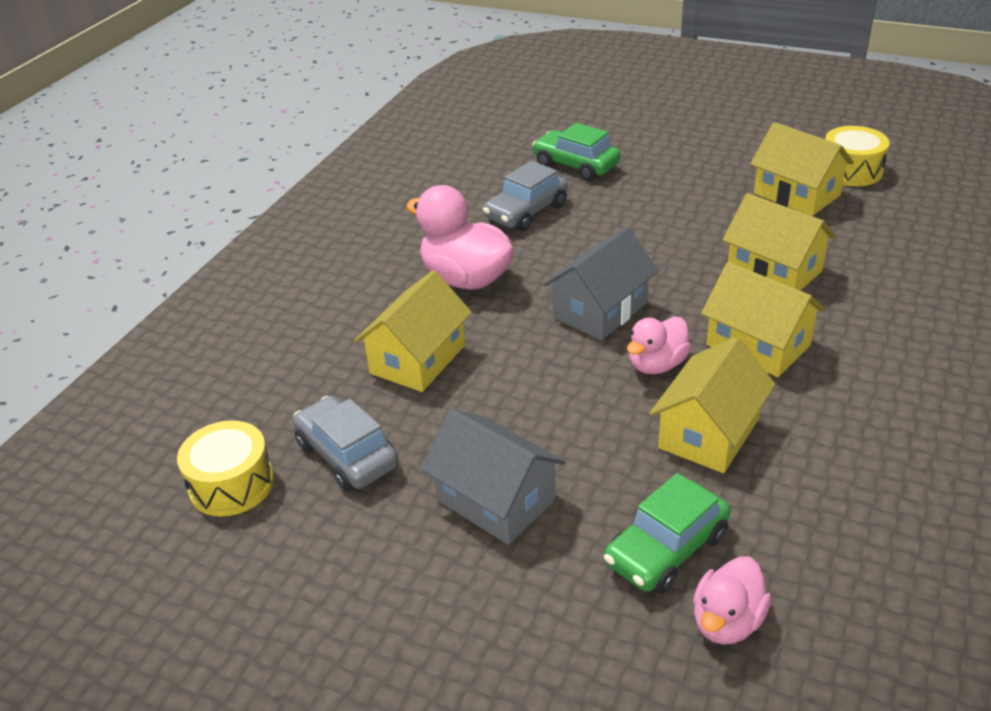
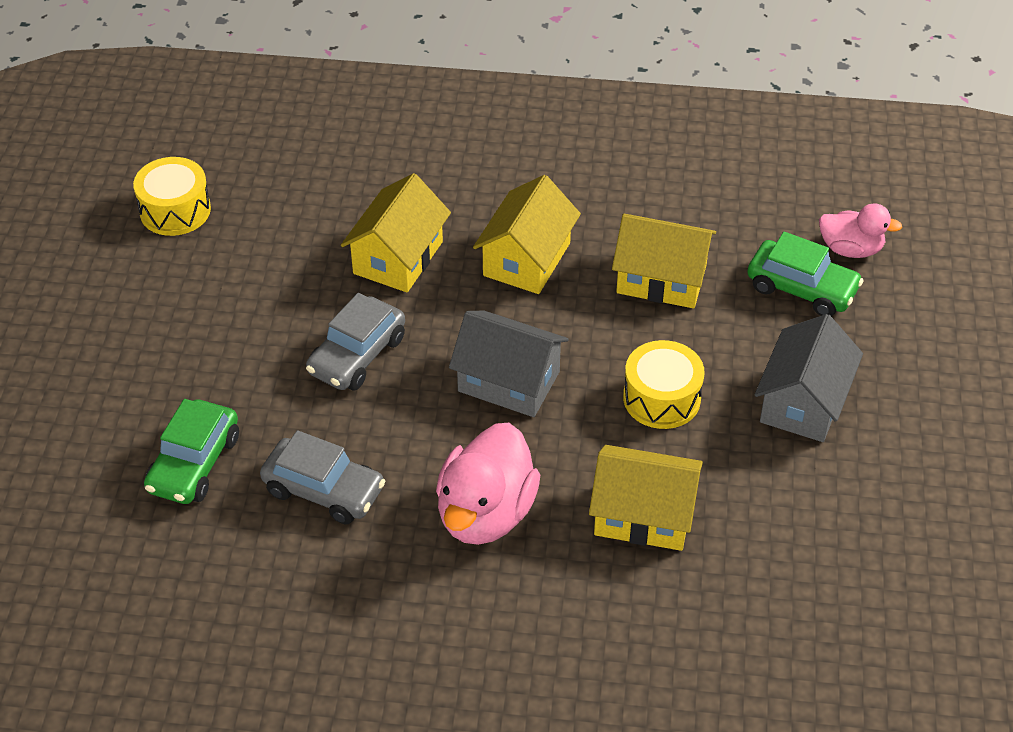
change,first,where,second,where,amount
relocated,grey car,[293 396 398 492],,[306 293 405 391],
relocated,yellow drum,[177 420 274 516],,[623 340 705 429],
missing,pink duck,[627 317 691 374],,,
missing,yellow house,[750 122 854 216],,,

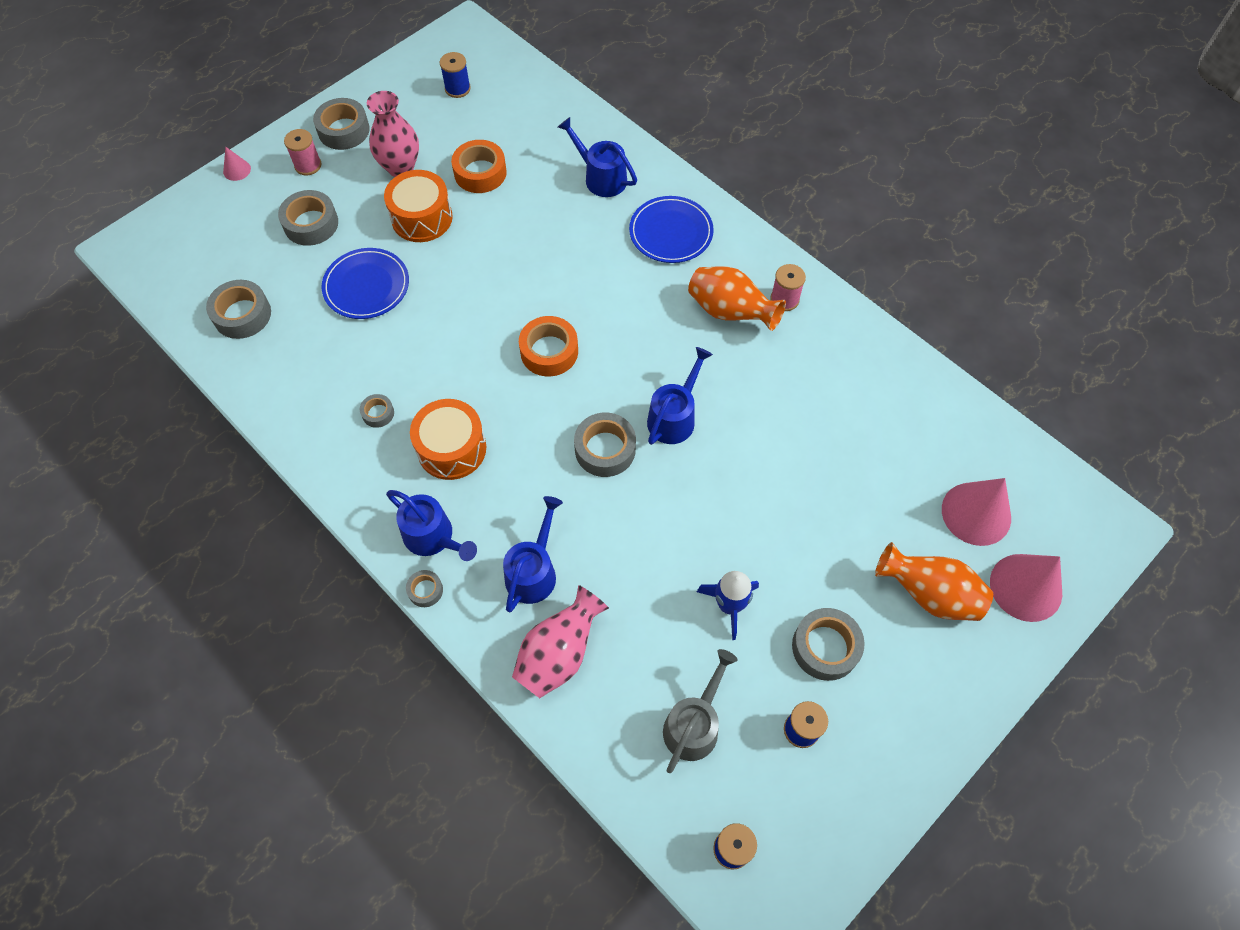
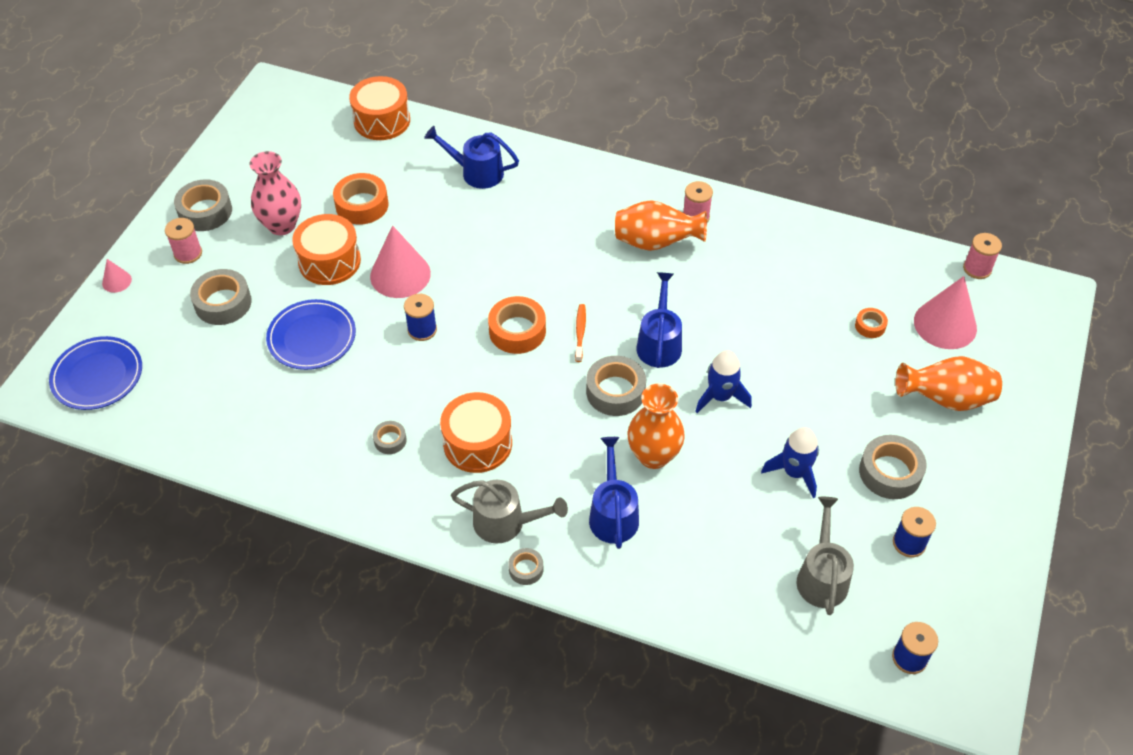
change,first,where,second,where,amount
relocated,blue plate,[629 196 714 263],,[49 336 142 410],
appeared,,,orange drum,[349 76 410 140],
relocated,pink cone,[990 554 1062 622],,[370 225 431 298],
relocated,blue spool,[440 52 471 98],,[404 294 437 341],
colour,blue watering can,[386 490 477 561],grey watering can,[451 480 568 543],
appeared,,,orange toothbrush,[575 304 586 362],
appeared,,,orange vase,[628 384 685 469],
appeared,,,blue rocket,[695 350 752 413],
appeared,,,orange tape,[855 308 888 338],
appeared,,,pink spool,[963 233 1002 279],
missing,grey tape,[206 280 271 339],,,
missing,pink vase,[512 585 609 698],,,

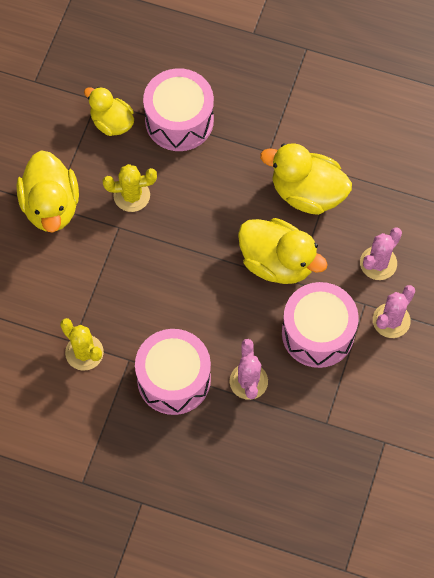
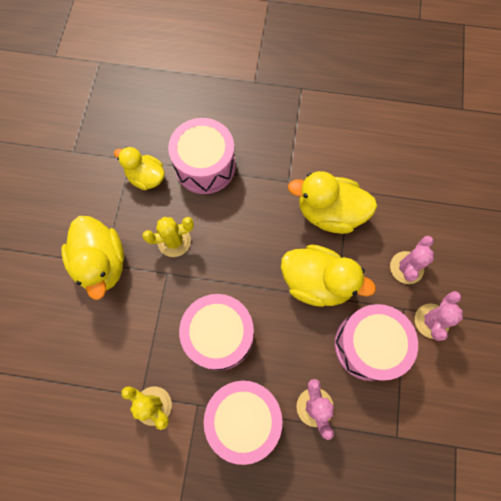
change,first,where,second,where,amount
appeared,,,pink drum,[179 294 254 371],

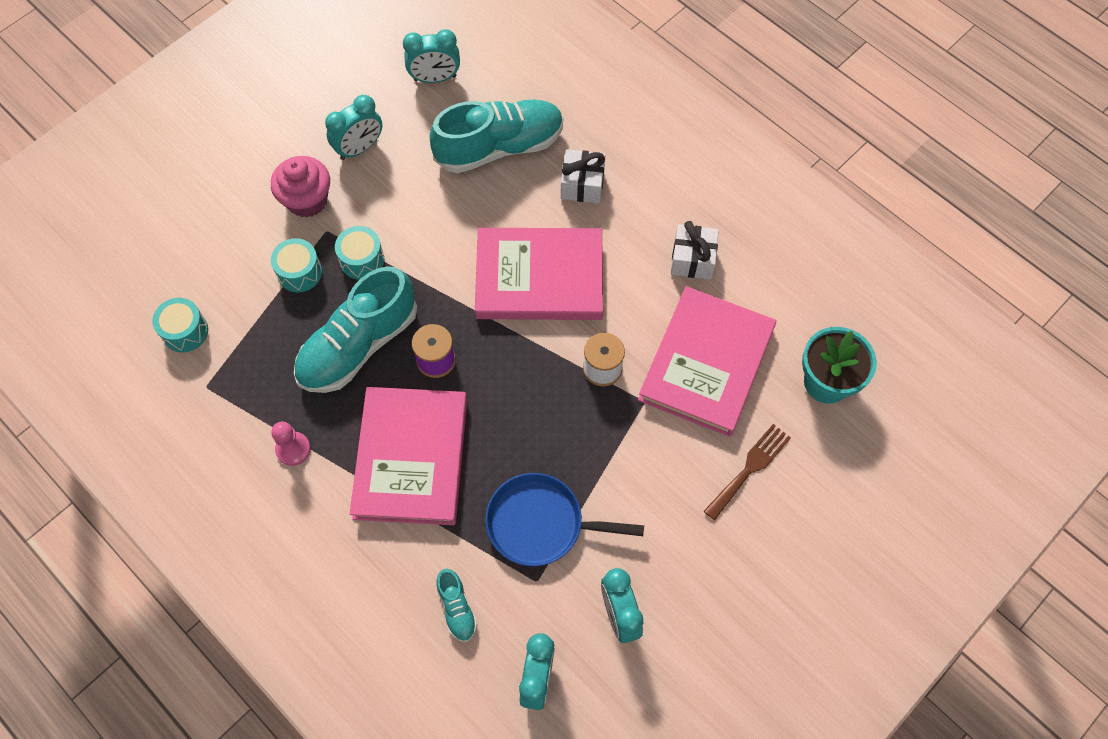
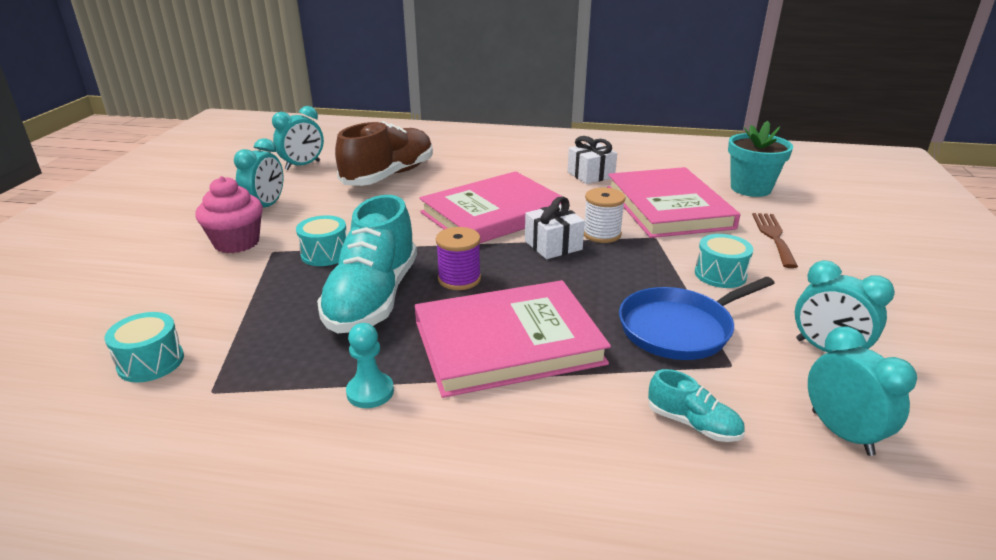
change,first,where,second,where,amount
colour,turquoise shoe,[429 99 563 173],brown shoe,[335 121 433 186],
colour,pink pawn,[271 421 311 466],turquoise pawn,[346 323 394 408],
spun,pink book,[350 387 467 525],,[415 280 611 398],75 degrees counterclockwise
relocated,white gift,[561 149 605 203],,[525 197 585 259],
relocated,turquoise drum,[271 238 322 292],,[695 234 753 288],

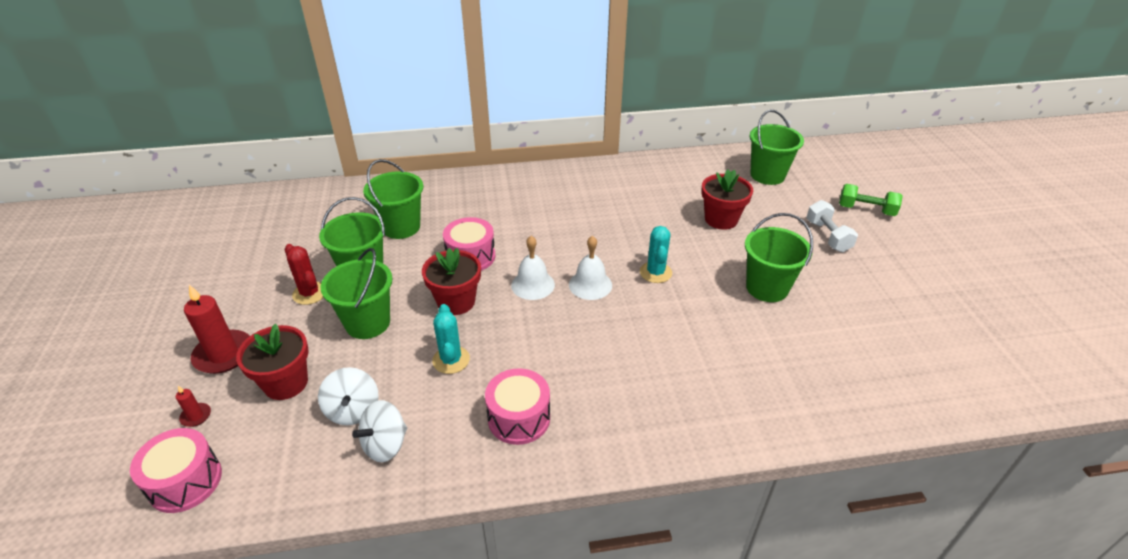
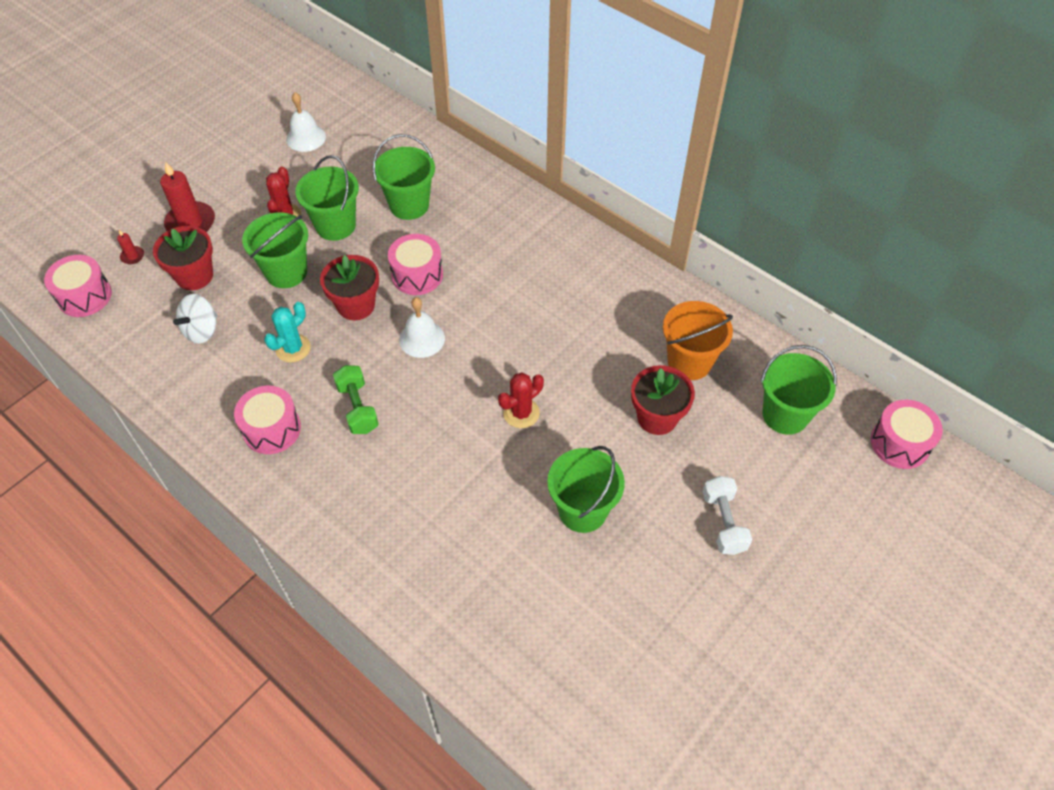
change,first,where,second,where,amount
relocated,white bell,[569 236 612 300],,[286 93 326 152],
relocated,green dumbbell,[839 184 903 216],,[333 365 379 434],
colour,turquoise cactus,[640 226 672 283],red cactus,[498 373 544 428],
appeared,,,orange bucket,[663 301 733 380],
spun,white dumbbell,[806 200 858 252],,[702 476 752 555],45 degrees counterclockwise
appeared,,,pink drum,[871 400 943 469],
missing,white spinning top,[352 400 407 462],,,

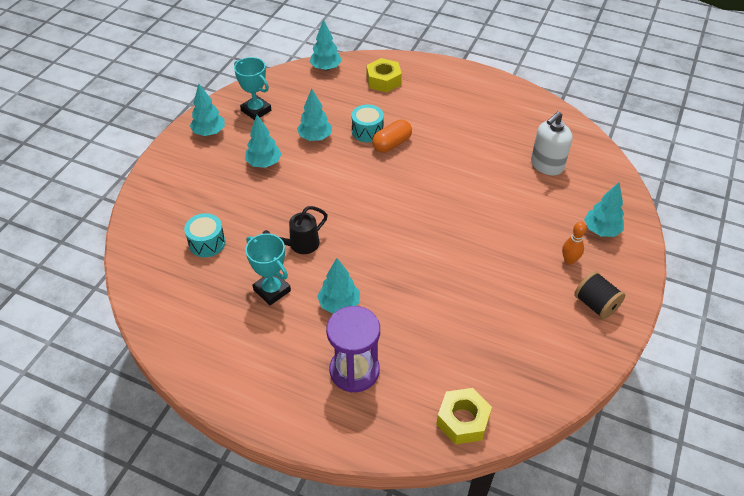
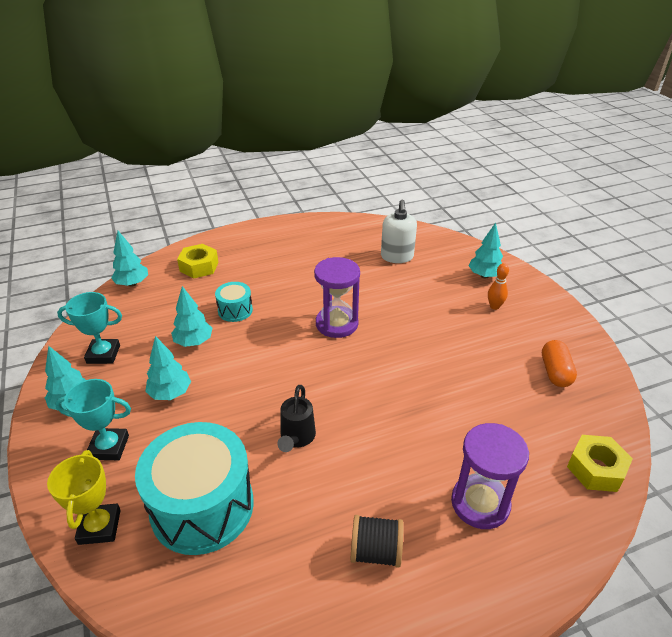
change,first,where,second,where,amount
appeared,,,yellow trophy,[47 450 121 545],
relocated,turquoise trophy,[245 233 291 305],,[55 379 131 460],
size,turquoise drum,[184 213 225 257],,[135 422 254 555],x2.11
appeared,,,purple hourglass,[314 257 360 338],
relocated,black spool,[574 271 625 319],,[351 515 404 568],
relocated,orange capsule,[372 120 412 153],,[542 340 577 387],
missing,turquoise tree,[317 258 360 314],,,

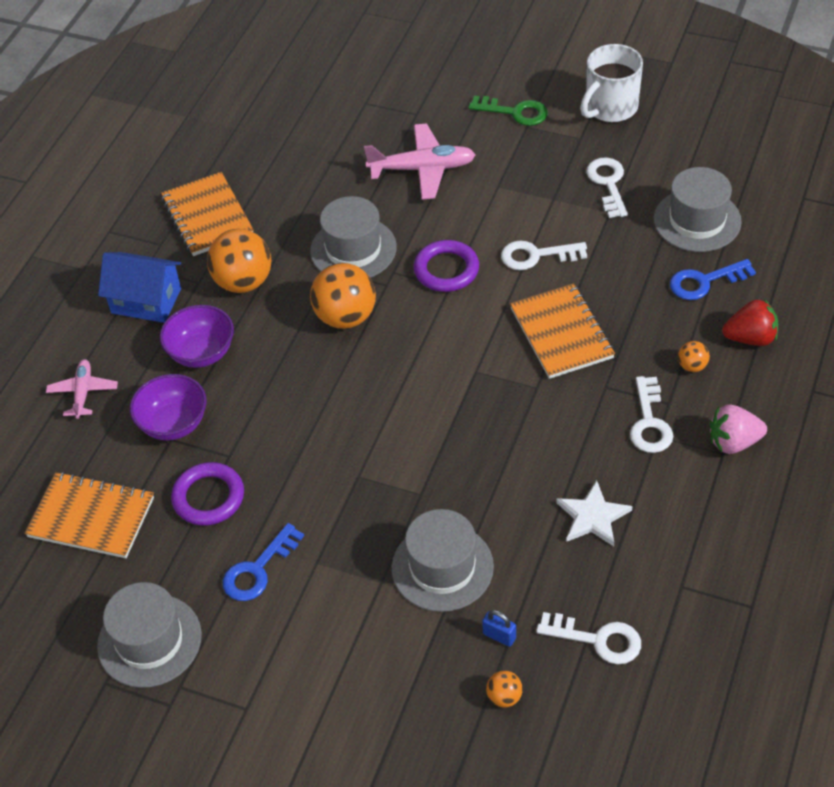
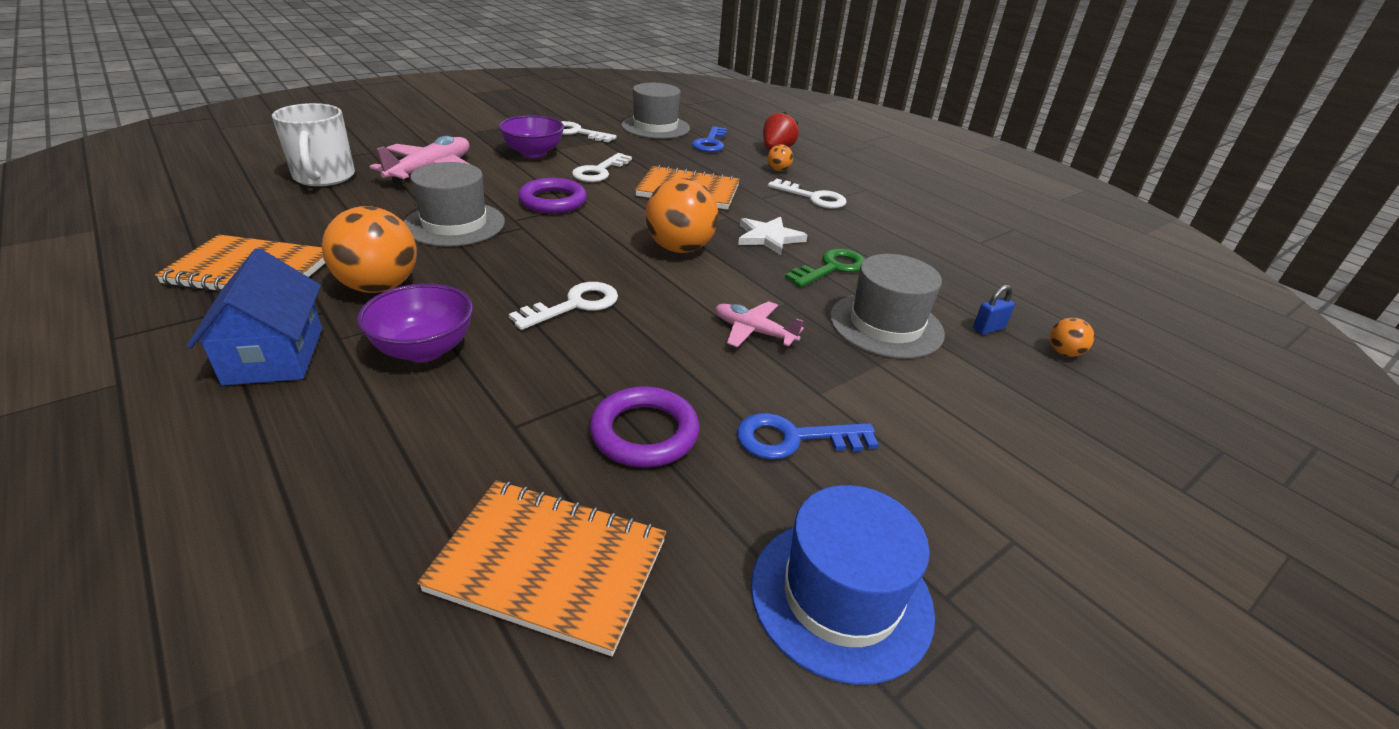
change,first,where,second,where,amount
spun,blue house,[98 252 181 323],,[186 248 322 386],60 degrees counterclockwise
relocated,white mug,[580 44 643 122],,[272 103 355 186],
spun,orange notebook,[25 472 154 558],,[417 480 666 656],60 degrees clockwise
relocated,purple bowl,[130 374 206 441],,[498 115 564 158],
relocated,white key,[536 612 641 664],,[509 282 618 330],
relocated,orange ball,[310 263 376 329],,[646 178 719 253],
relocated,pink plane,[46 359 118 419],,[715 301 804 347],
spun,blue key,[223 523 304 601],,[737 413 879 460],105 degrees clockwise
relocated,white star,[556 480 632 546],,[738 217 808 255],
colour,grey hat,[97 582 202 688],blue hat,[751 485 935 685],
relocated,green key,[469 96 548 126],,[785 249 865 287],
missing,pink strawberry,[710 404 767 454],,,

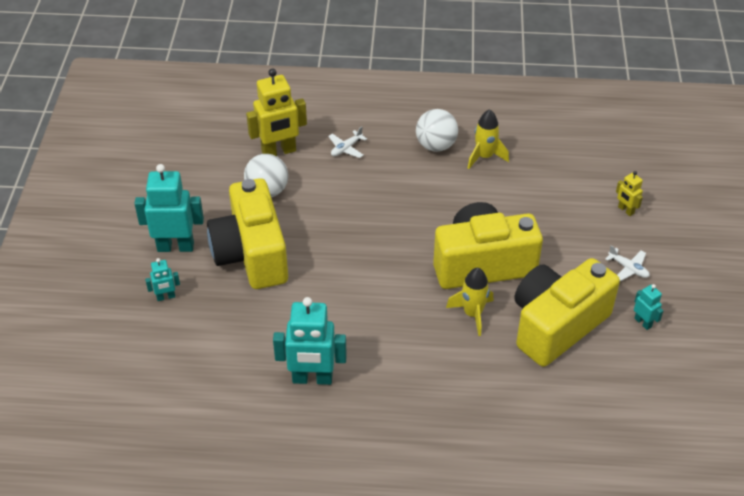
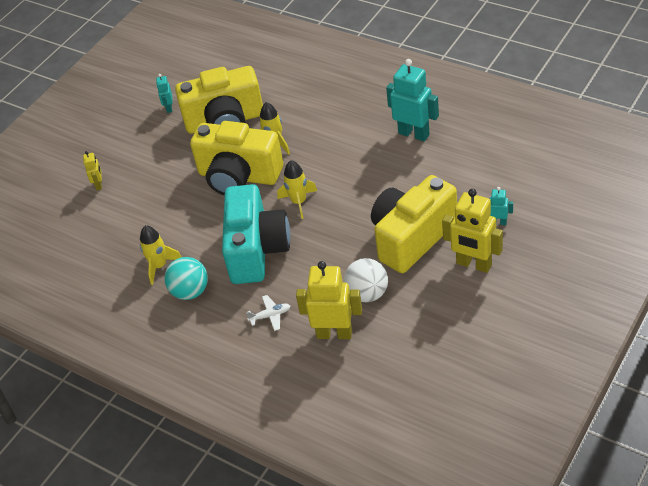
change,first,where,second,where,amount
colour,white ball,[416 109 458 152],turquoise ball,[165 257 208 300],
appeared,,,turquoise camera,[222 184 291 284],
appeared,,,yellow rocket,[277 160 317 219],
spun,yellow camera,[207 178 288 289],,[371 175 457 273],150 degrees counterclockwise
colour,turquoise robot,[134 164 204 252],yellow robot,[442 189 503 273],
missing,white plane,[605 245 650 281],,,

